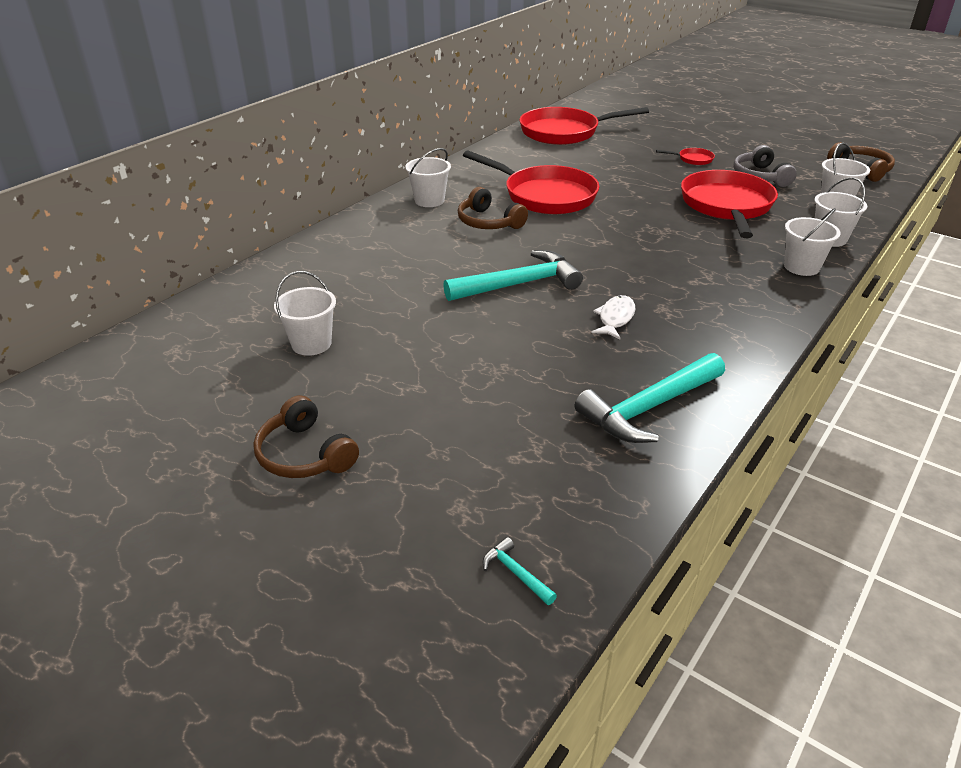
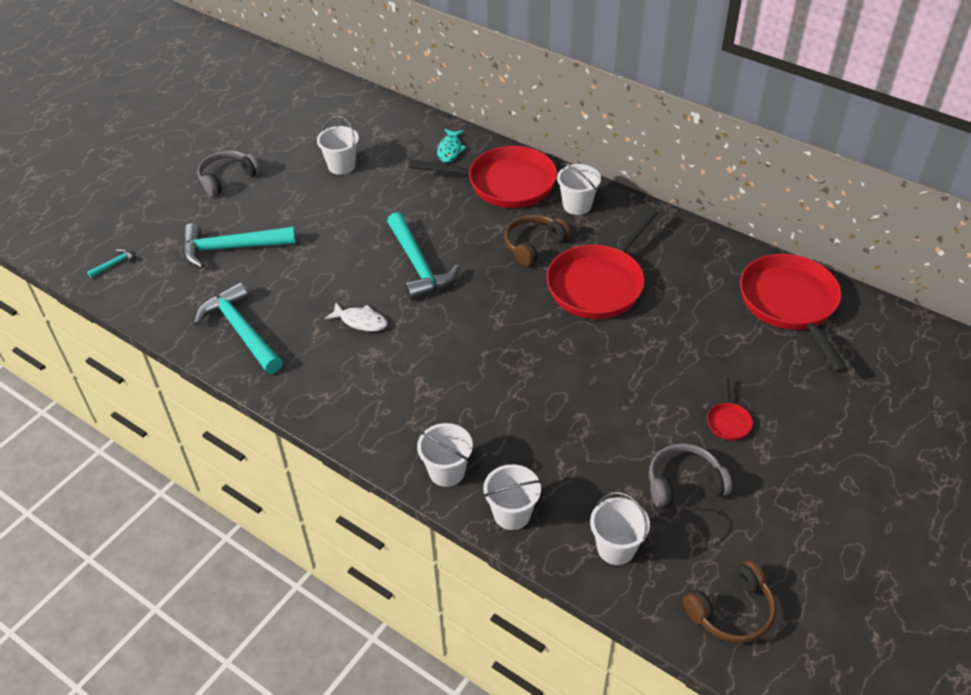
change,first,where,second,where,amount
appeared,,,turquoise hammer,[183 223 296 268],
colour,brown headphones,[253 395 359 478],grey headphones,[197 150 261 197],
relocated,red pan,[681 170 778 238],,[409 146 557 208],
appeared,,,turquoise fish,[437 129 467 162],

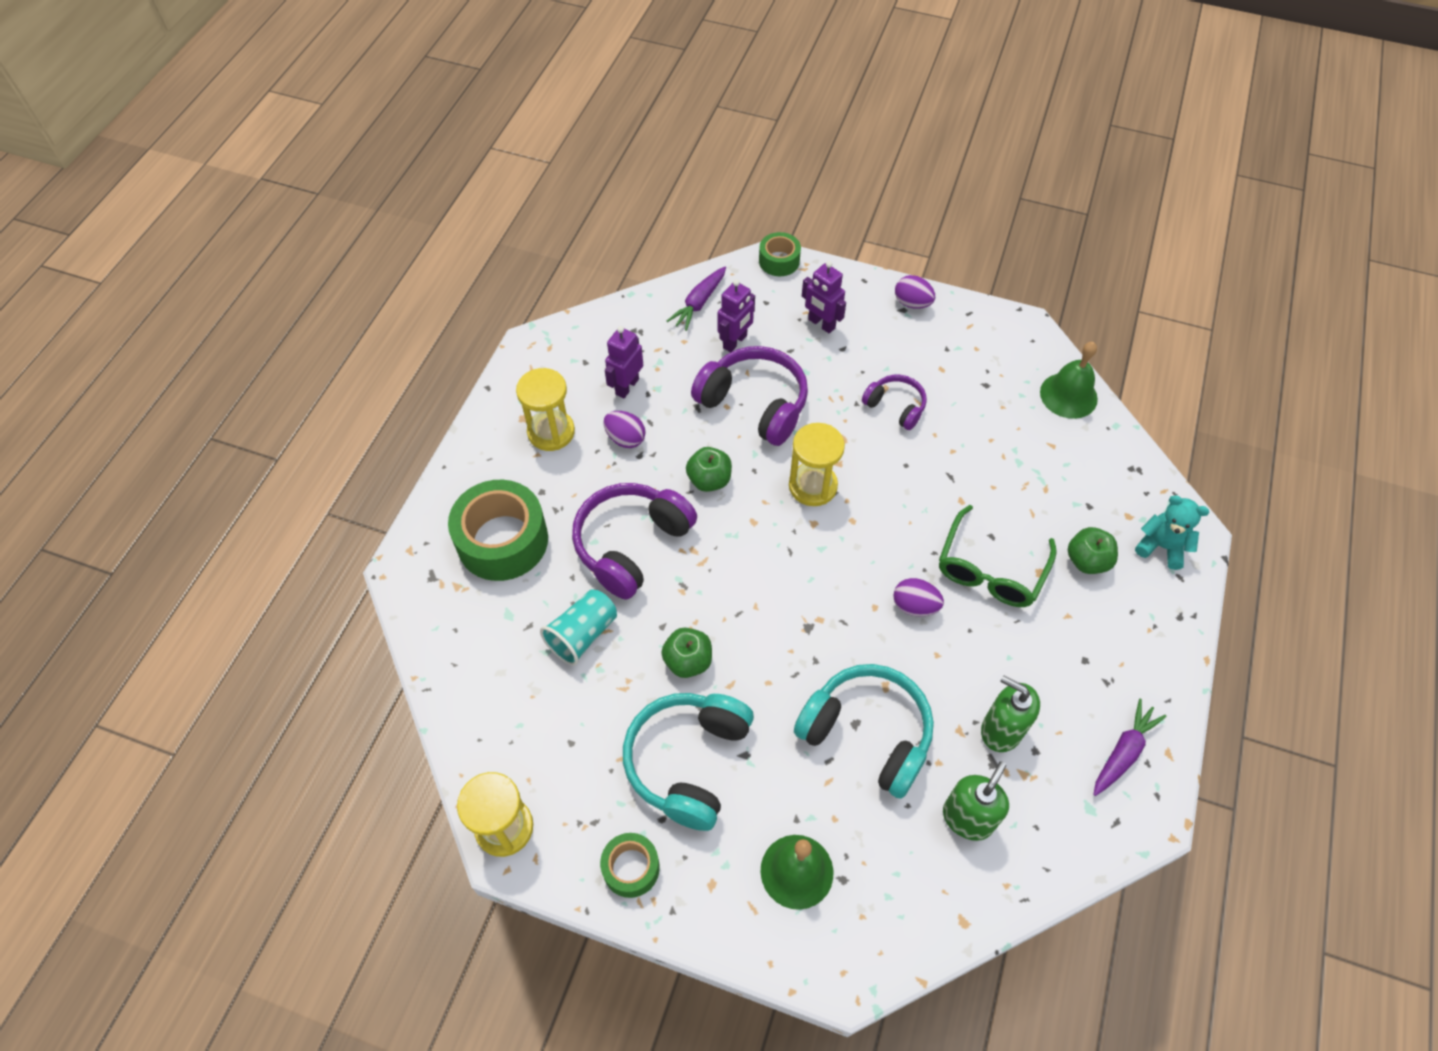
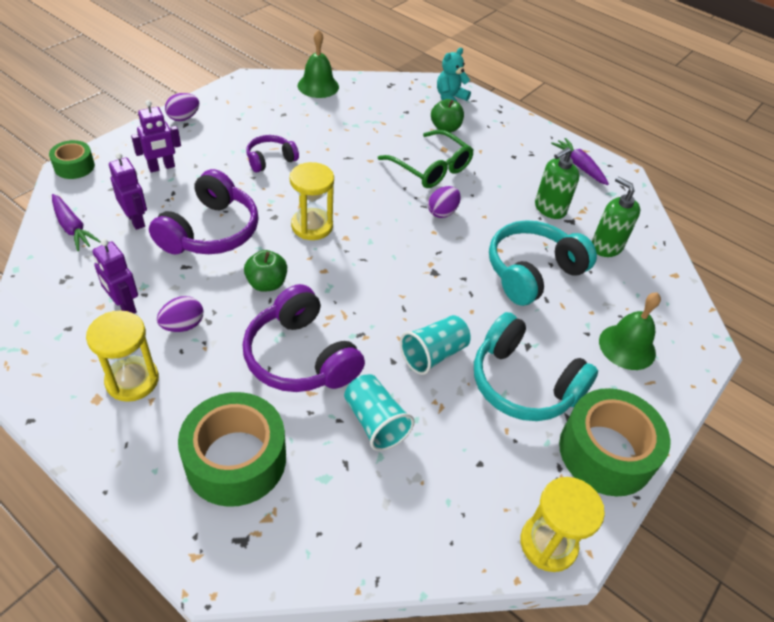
change,first,where,second,where,amount
spun,purple headphones,[691 346 808 446],,[149 169 259 254],150 degrees clockwise
exchanged,green apple,[661 627 712 678],turquoise cup,[400 315 470 375],
size,green tape,[600 833 660 898],,[559 388 670 496],x1.88

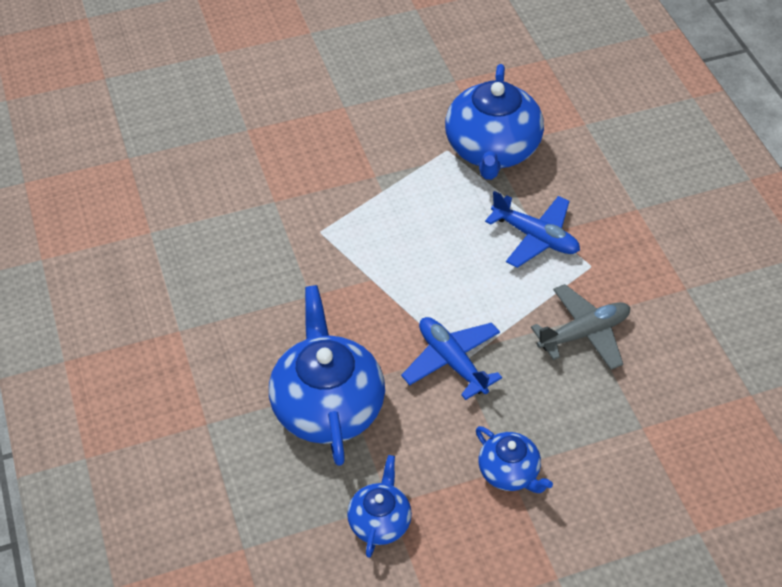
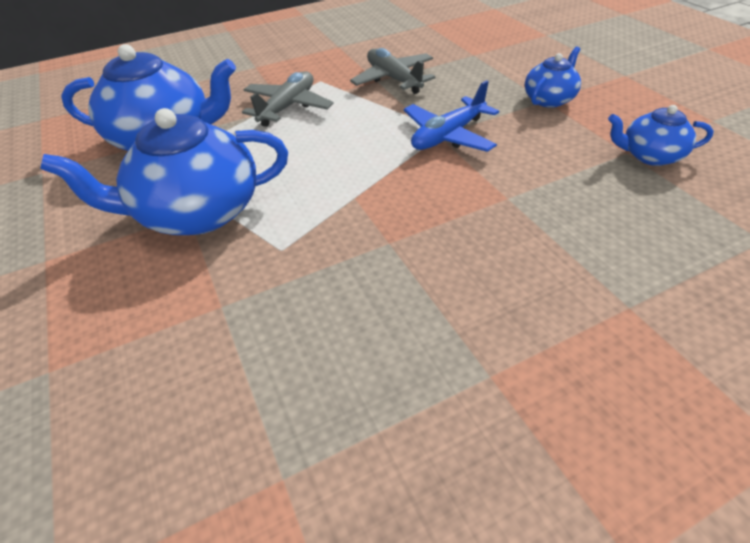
change,first,where,second,where,amount
relocated,blue teapot,[269 285 385 466],,[40 108 288 235],
colour,blue plane,[485 191 580 268],grey plane,[242 71 334 127],

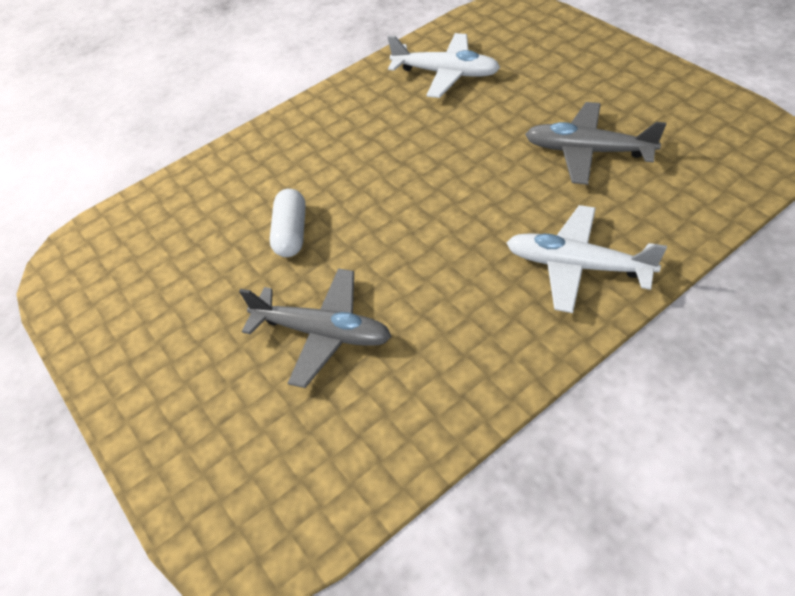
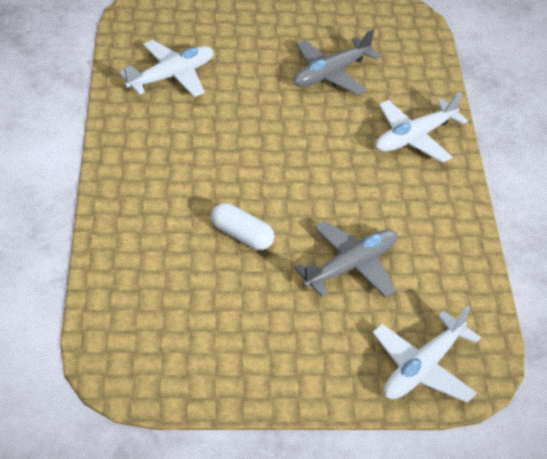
change,first,where,second,where,amount
appeared,,,white plane,[372 305 481 403],

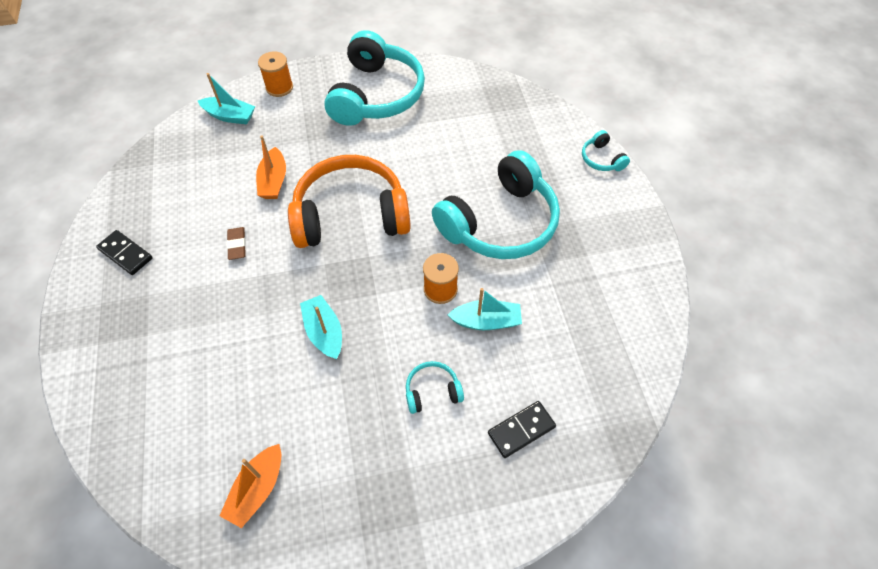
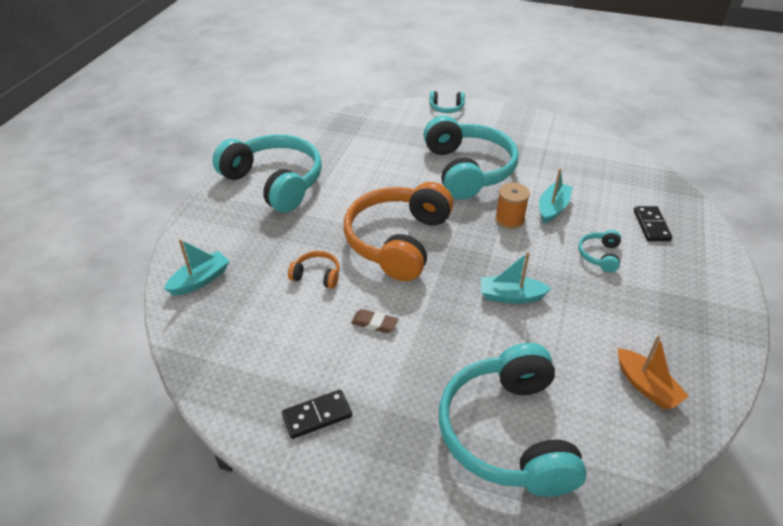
change,first,where,second,where,amount
exchanged,orange boat,[256 135 286 199],orange headphones,[288 251 340 289],
appeared,,,turquoise headphones,[439 343 587 497],
missing,orange spool,[258 51 293 97],,,

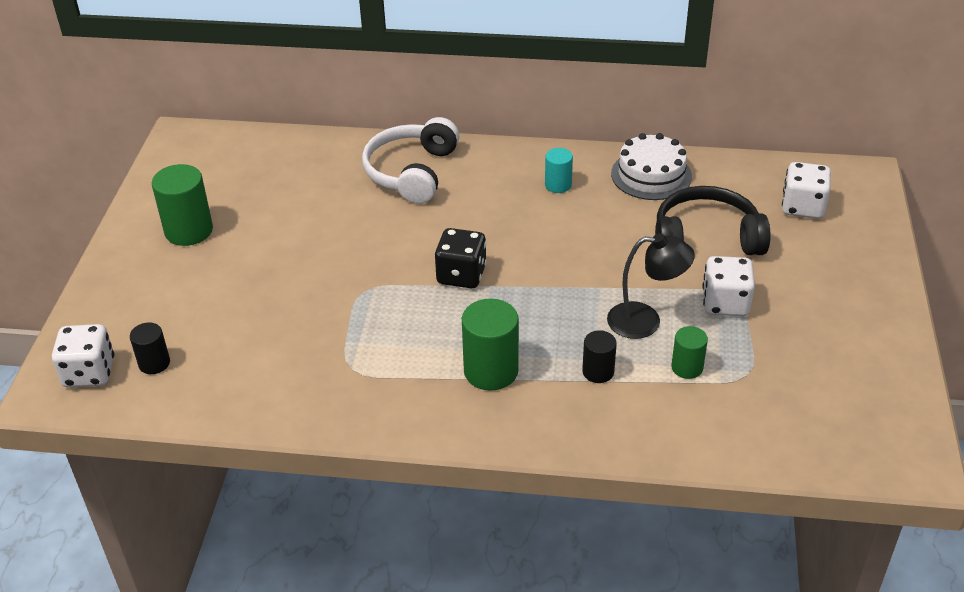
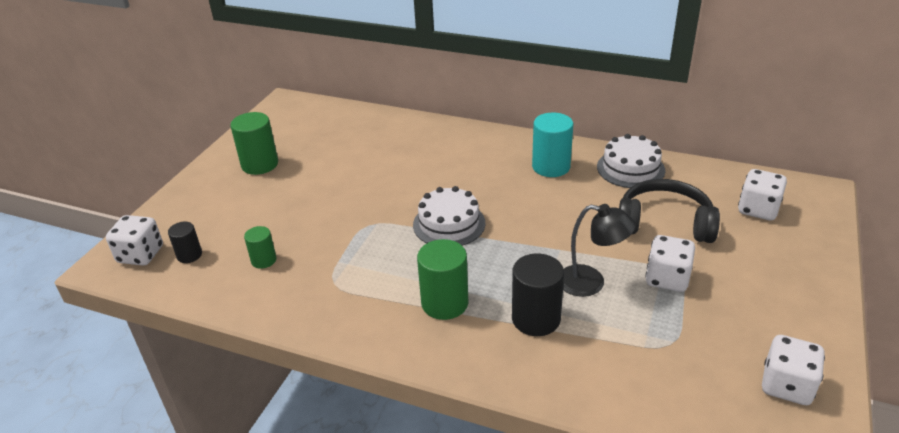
change,first,where,second,where,amount
relocated,green cylinder,[671 326 708 379],,[244 226 277 269],
exchanged,black dice,[434 228 487 288],white cake,[413 186 485 246],
size,black cylinder,[582 330 617 383],,[512 253 564 336],x1.73
size,turquoise cylinder,[545 148 573 193],,[532 112 574 177],x1.73
appeared,,,white dice,[762 335 825 405],
missing,white headphones,[362 117 459 204],,,

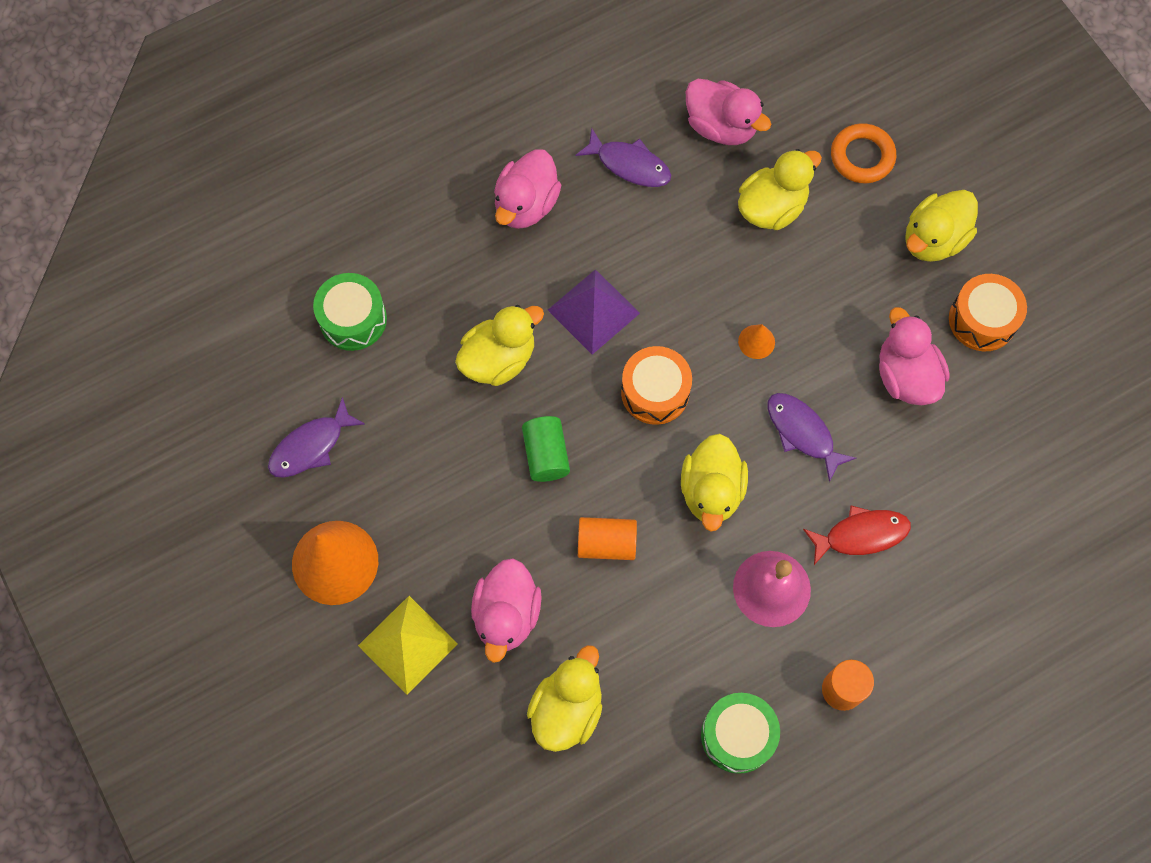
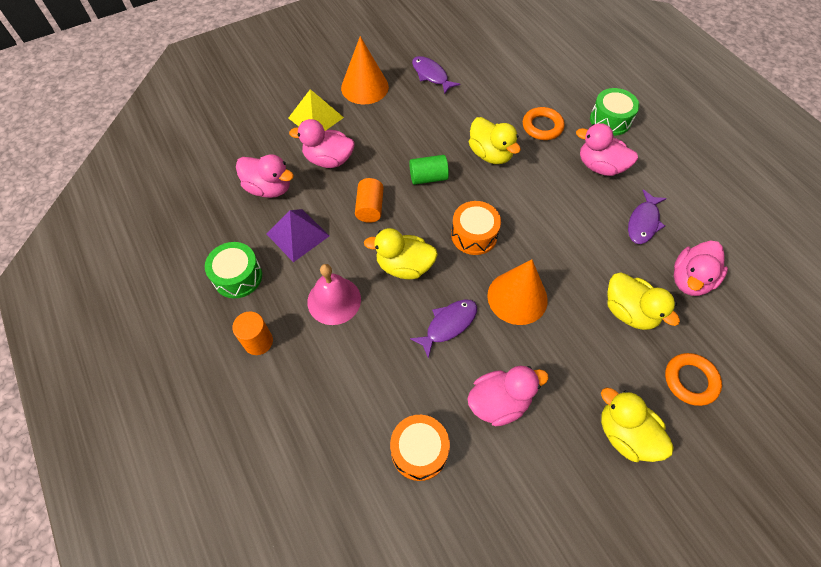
change,first,where,second,where,amount
colour,yellow duck,[527 645 602 752],pink duck,[236 154 294 198],
relocated,purple pyramid,[548 269 640 355],,[267 209 329 262],
relocated,orange drum,[949 274 1027 351],,[390 415 450 481],
size,orange cone,[738 324 775 359],,[487 259 548 325],x2.23
appeared,,,orange ring,[523 107 564 140],
relocated,green drum,[313 273 387 351],,[590 88 639 136],
missing,red fish,[803 506 911 565],,,

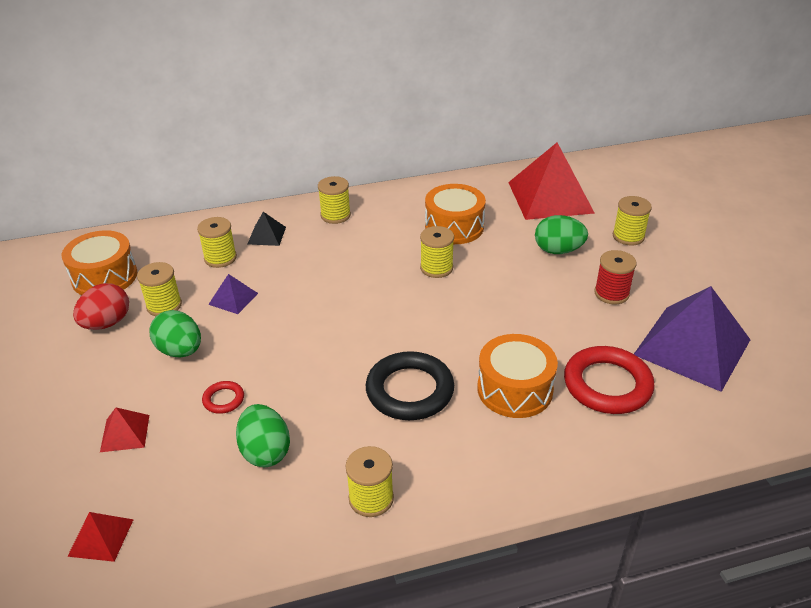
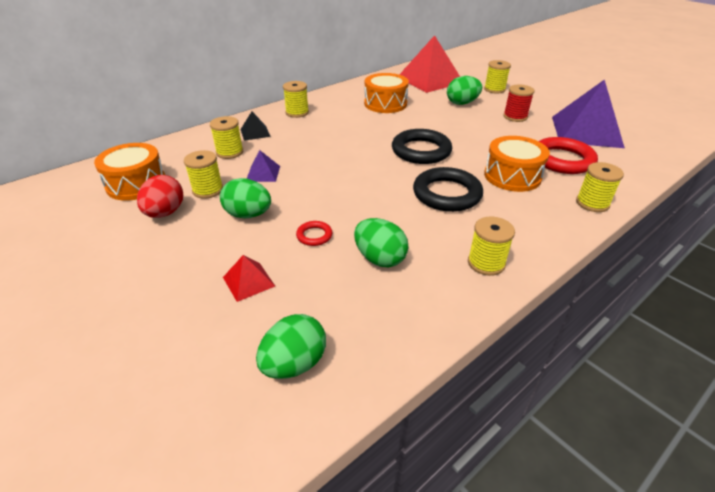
change,first,where,second,where,amount
exchanged,red pyramid,[67 512 134 562],green egg,[256 314 326 379],
appeared,,,black ring,[392 129 452 164],
relocated,yellow spool,[420 226 454 278],,[576 162 624 212],

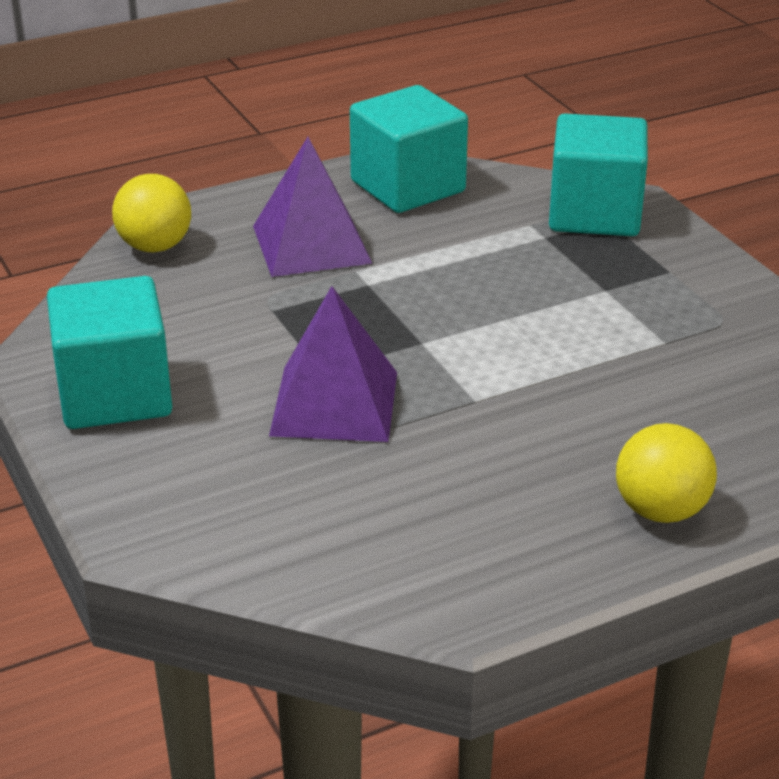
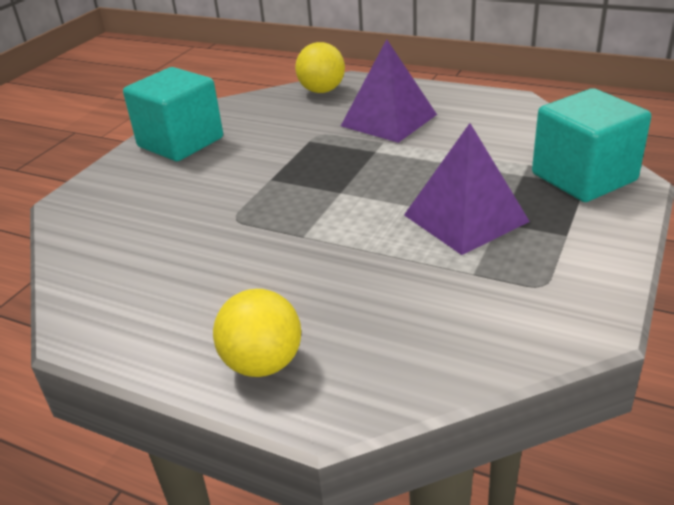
change,first,where,second,where,amount
relocated,purple pyramid,[269 286 397 442],,[404 123 530 255],
missing,turquoise cube,[350 85 468 213],,,

